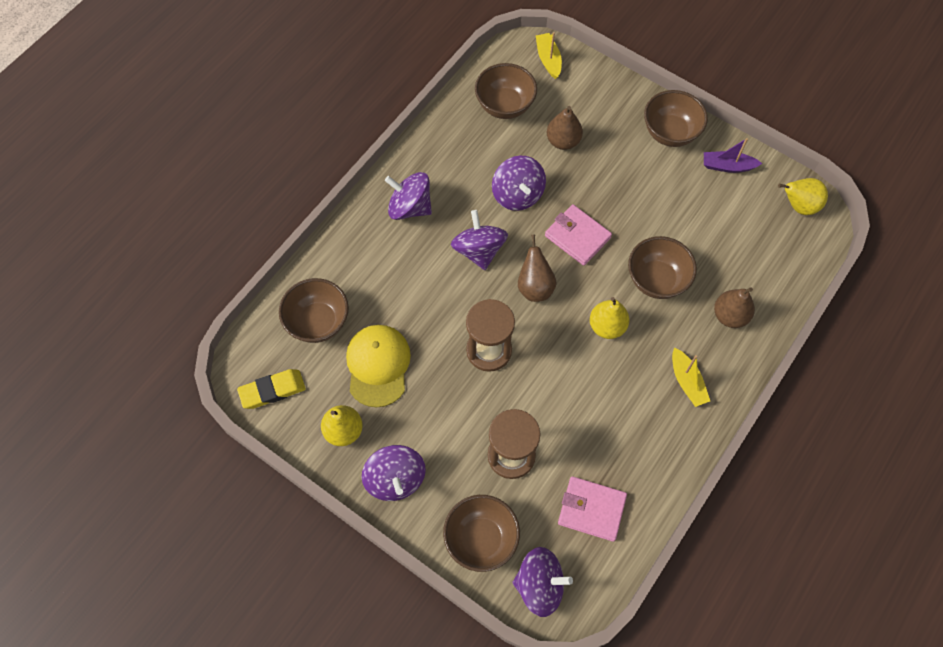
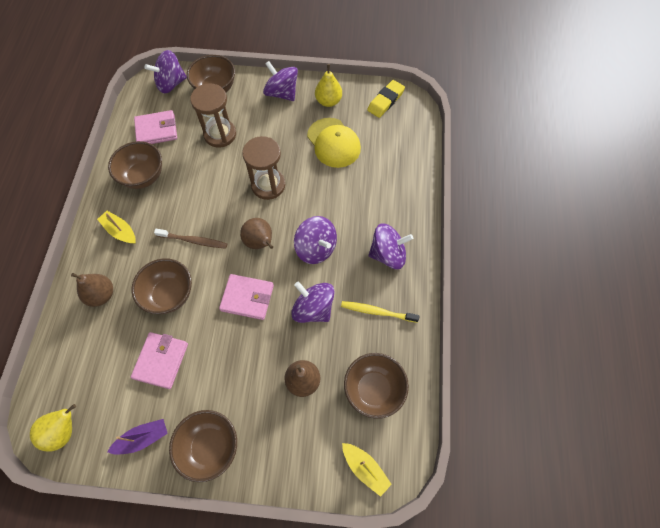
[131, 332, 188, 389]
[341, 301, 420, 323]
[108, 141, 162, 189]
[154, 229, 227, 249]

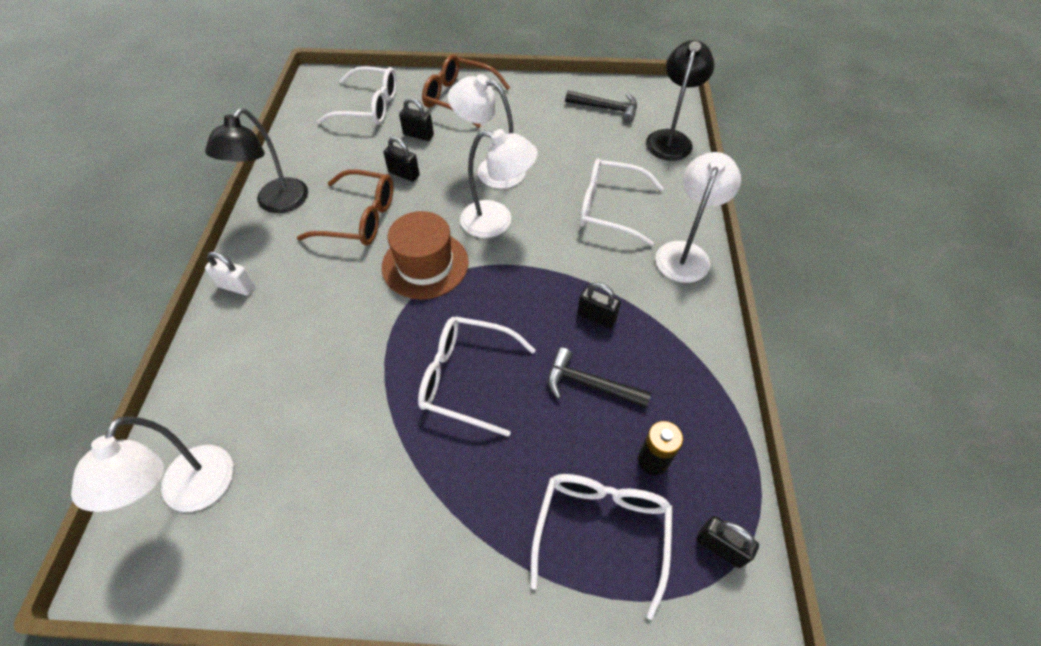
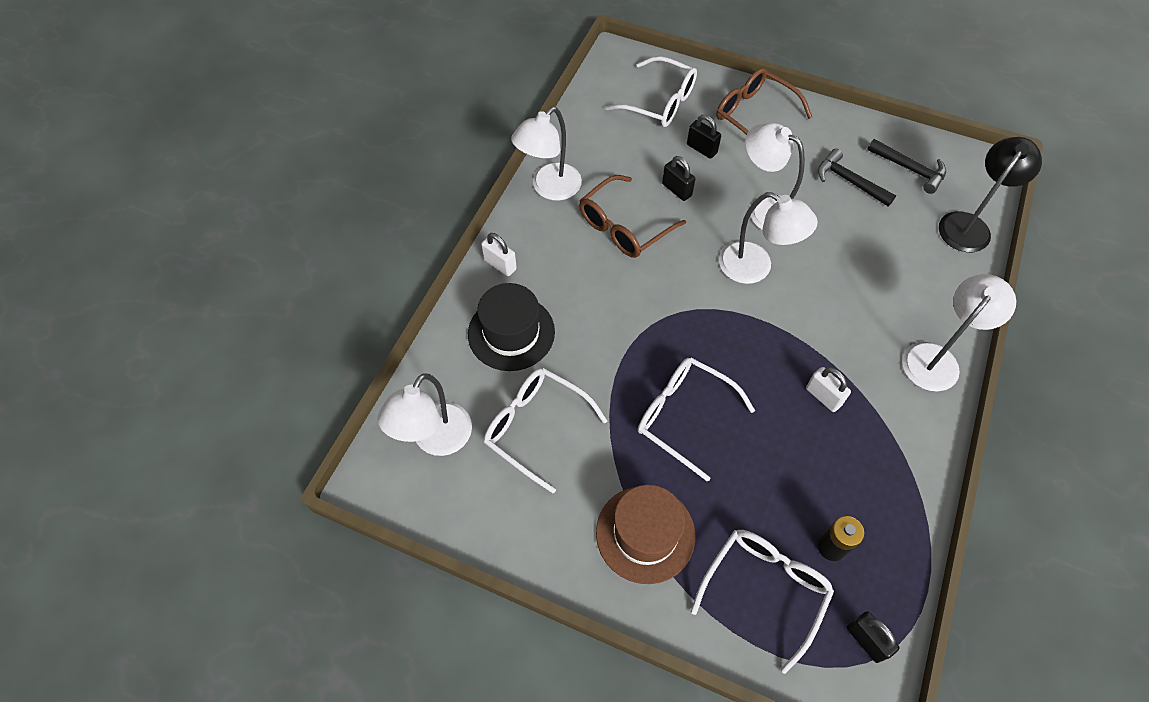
[468, 283, 555, 371]
[596, 485, 695, 584]
[818, 148, 896, 207]
[484, 368, 607, 493]
[511, 107, 582, 201]
[806, 367, 851, 412]
[579, 175, 686, 258]

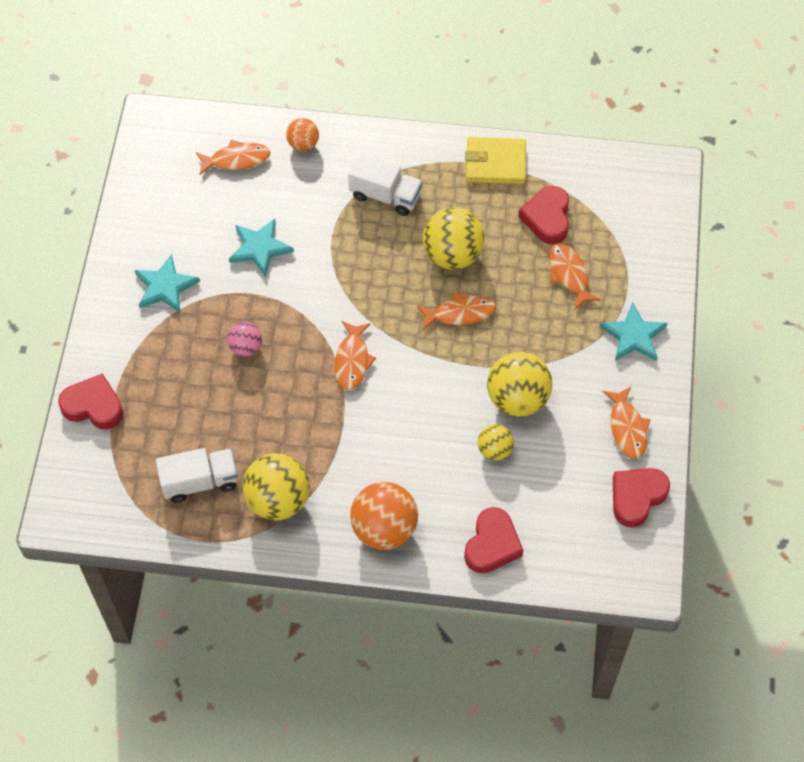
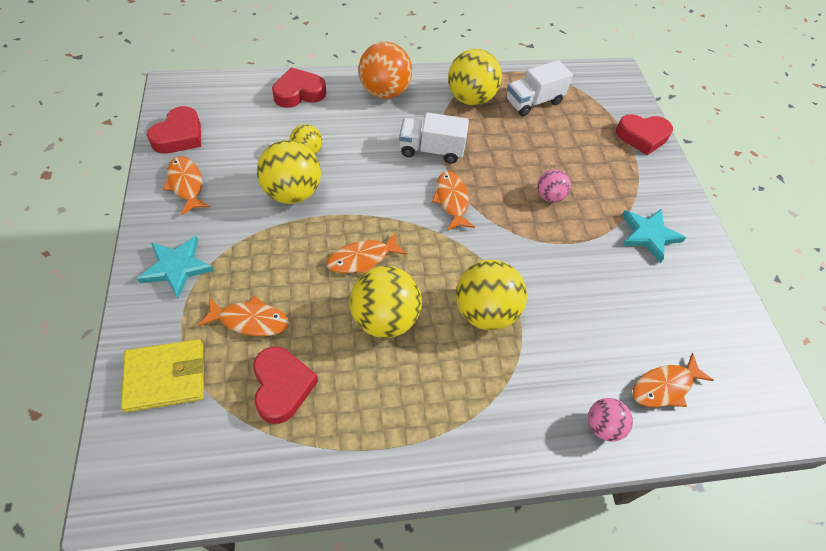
[229, 219, 294, 277] (first image)
[456, 260, 527, 330]
[399, 112, 469, 164]
[121, 339, 204, 412]
[588, 398, 633, 442]
[272, 67, 326, 108]
[198, 296, 289, 336]

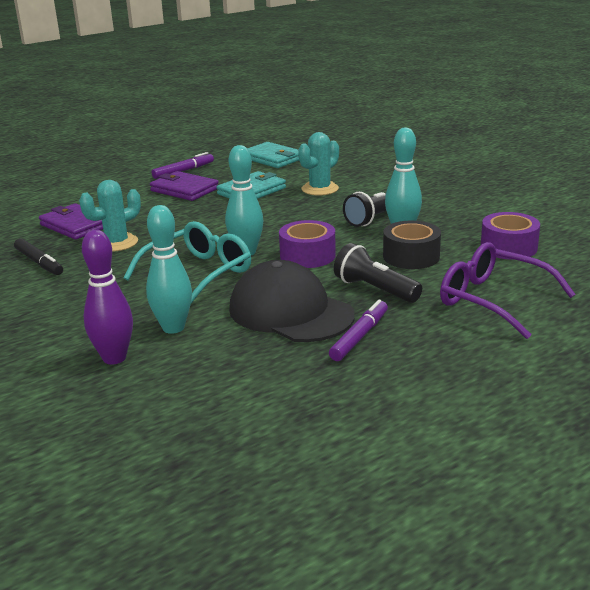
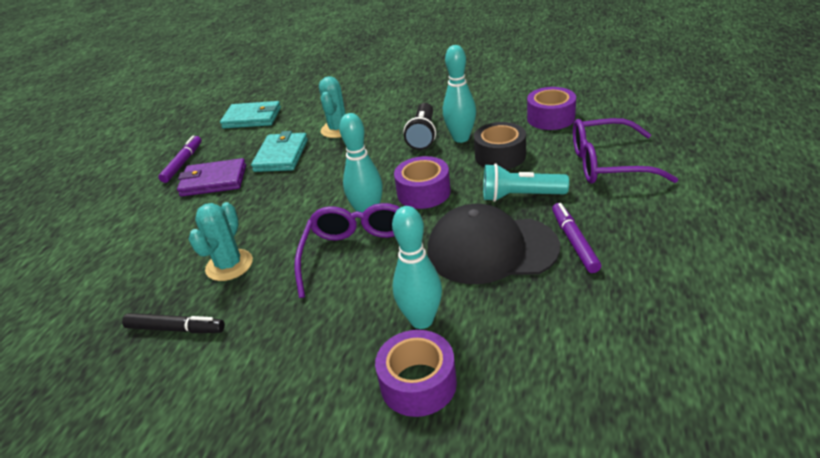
[39, 203, 103, 240] (first image)
[375, 330, 457, 417]
[294, 203, 400, 298]
[483, 163, 569, 202]

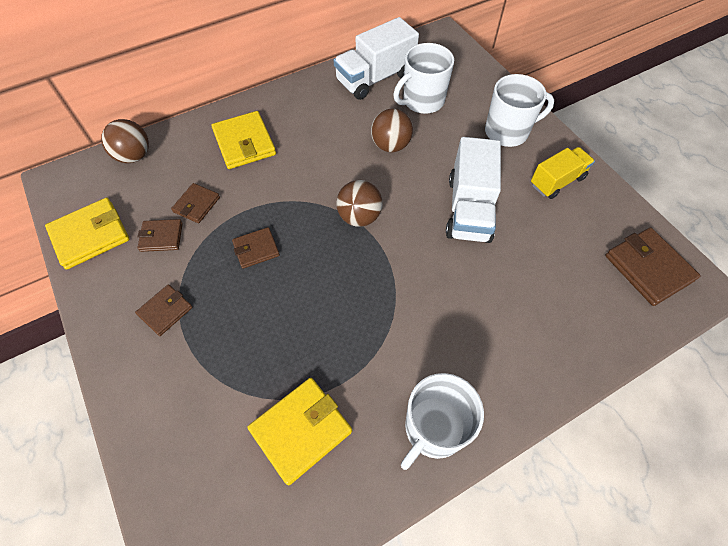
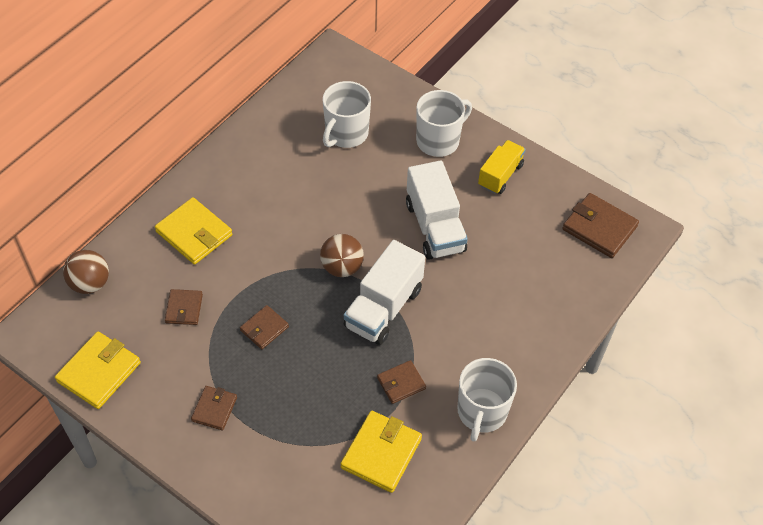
[371, 109, 413, 152] (first image)
[377, 360, 426, 404]
[344, 240, 425, 345]

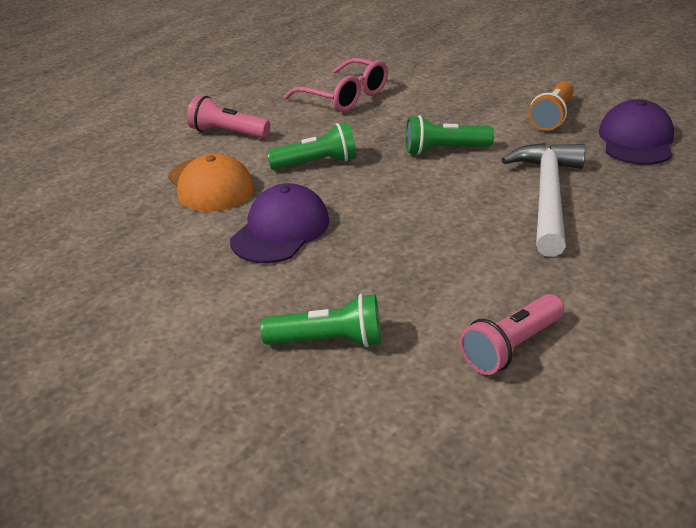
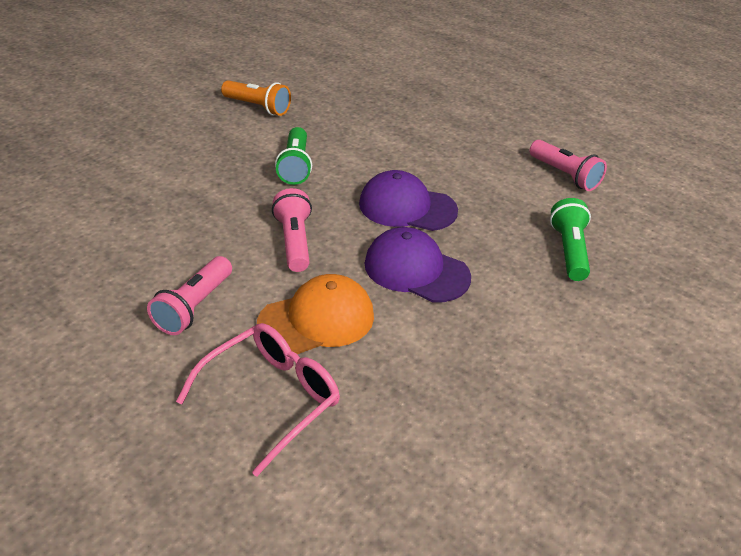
[501, 143, 585, 257] (first image)
[176, 323, 340, 477]
[359, 170, 458, 231]
[272, 188, 312, 272]

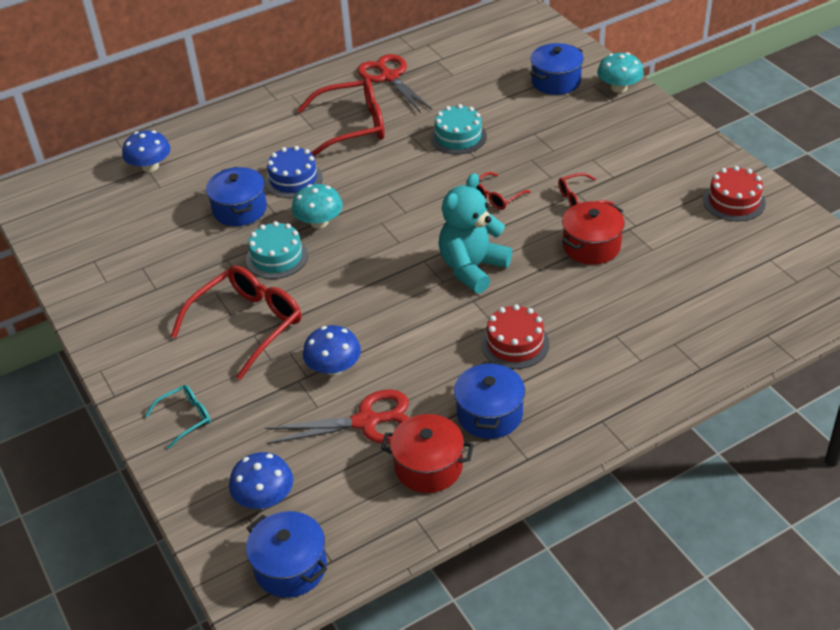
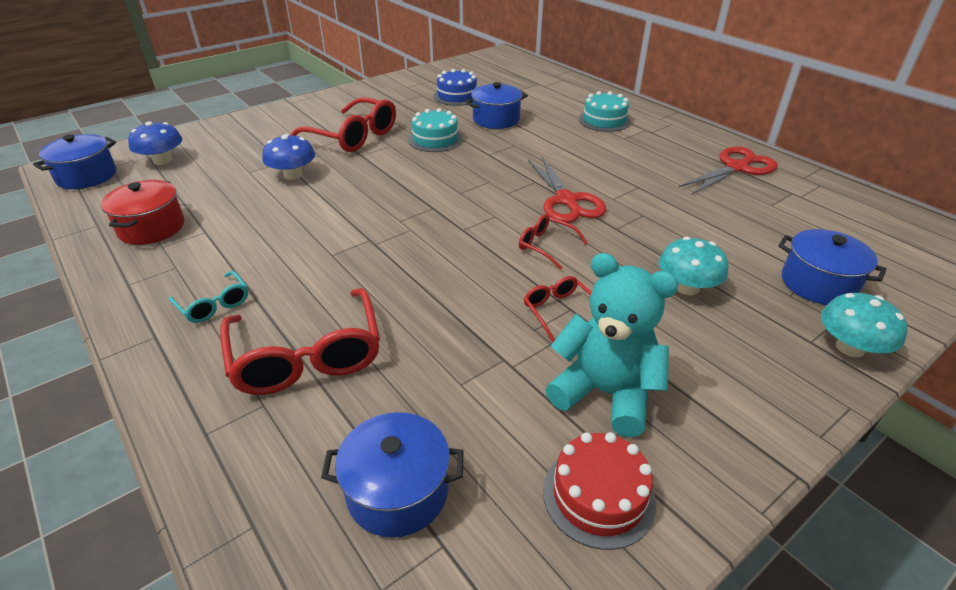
[122, 130, 171, 172] (first image)
[481, 304, 549, 369] (first image)
[562, 201, 625, 265] (first image)
[169, 271, 248, 323]
[433, 69, 477, 106]
[528, 157, 607, 223]
[659, 237, 728, 295]
[220, 288, 380, 395]
[579, 91, 631, 132]
[546, 253, 679, 437]
[321, 412, 463, 538]

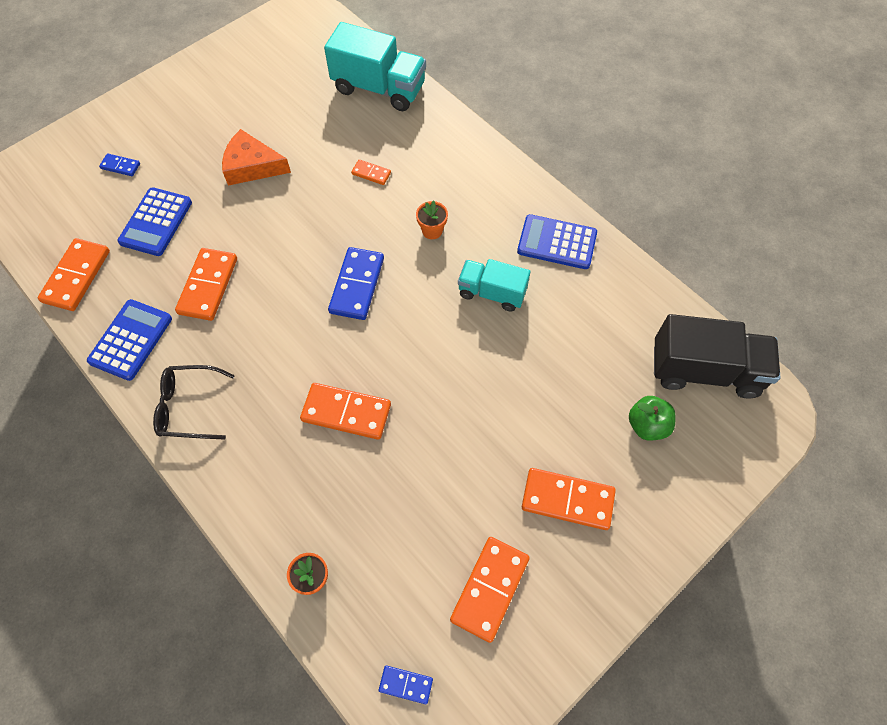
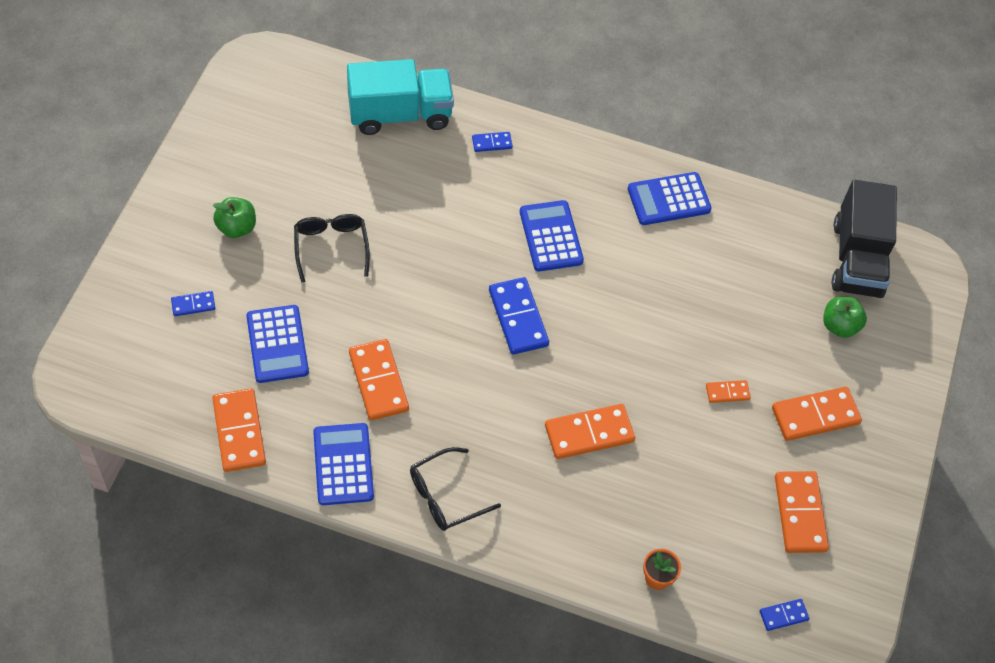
[458, 259, 531, 312] (first image)
[213, 197, 256, 238]
[472, 132, 513, 152]
[706, 380, 751, 403]
[294, 214, 370, 283]
[520, 200, 584, 271]
[832, 180, 897, 298]

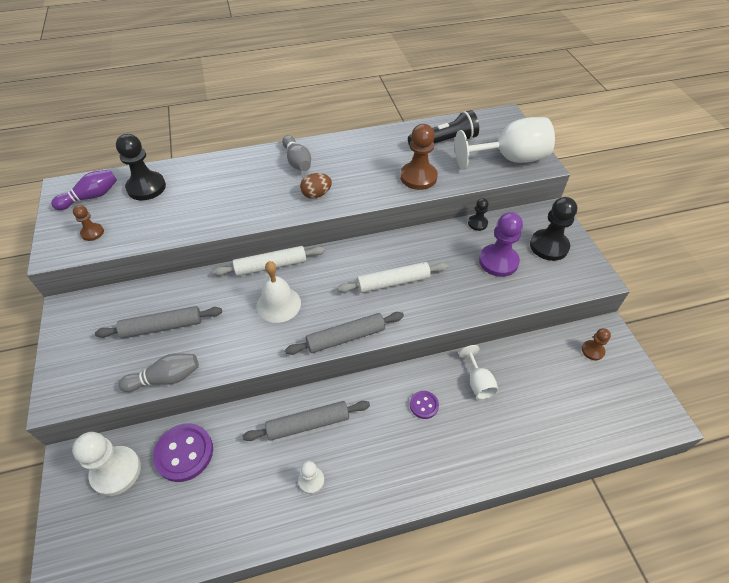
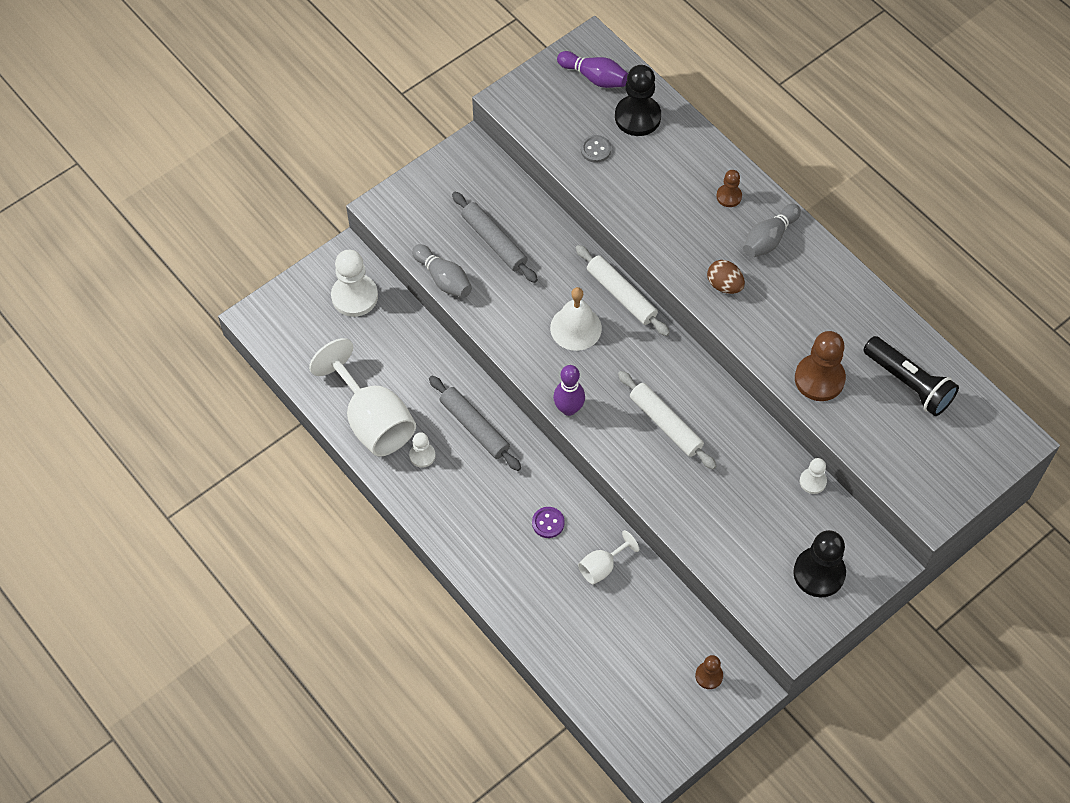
[153, 423, 213, 482] (first image)
[479, 212, 523, 277] (first image)
[581, 135, 611, 163]
[716, 170, 742, 207]
[309, 338, 416, 457]
[553, 365, 585, 416]
[800, 458, 827, 494]

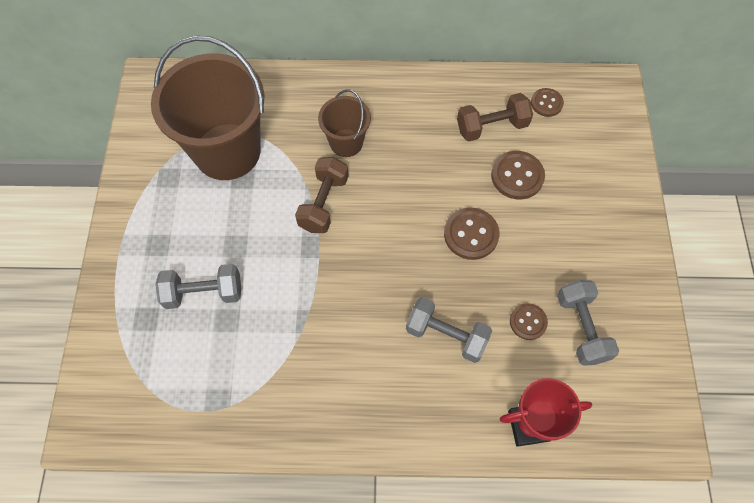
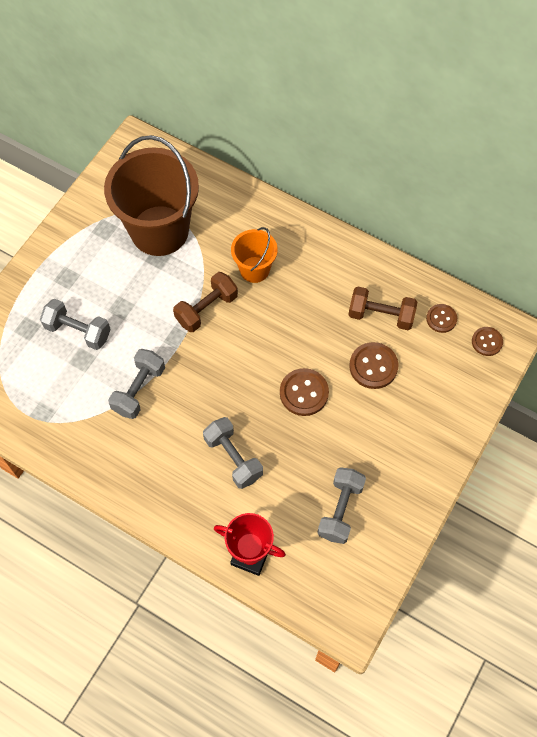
[108, 349, 165, 419]
[472, 327, 503, 356]
[231, 227, 278, 283]

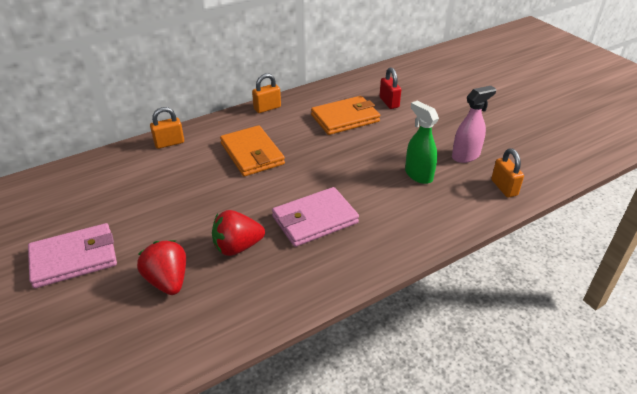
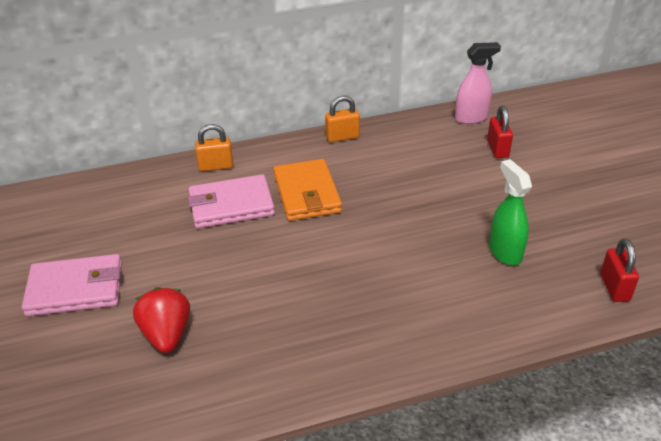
[212, 210, 265, 256] (first image)
[311, 96, 380, 135] (first image)
[188, 174, 275, 228]
[455, 42, 501, 124]
[600, 238, 639, 302]

